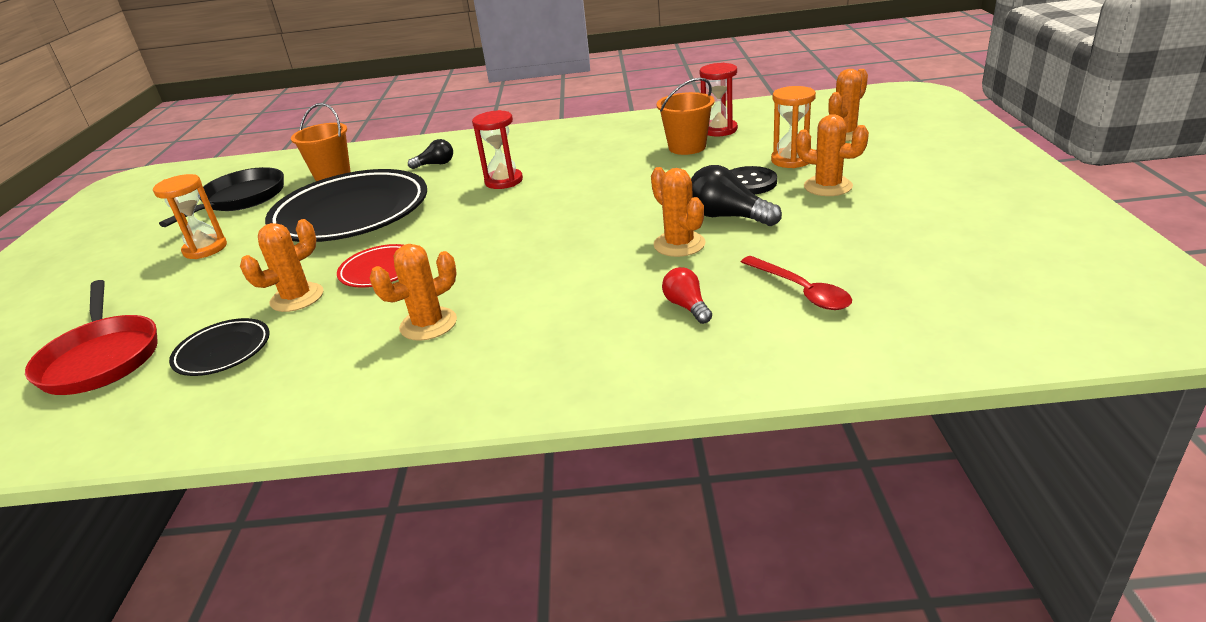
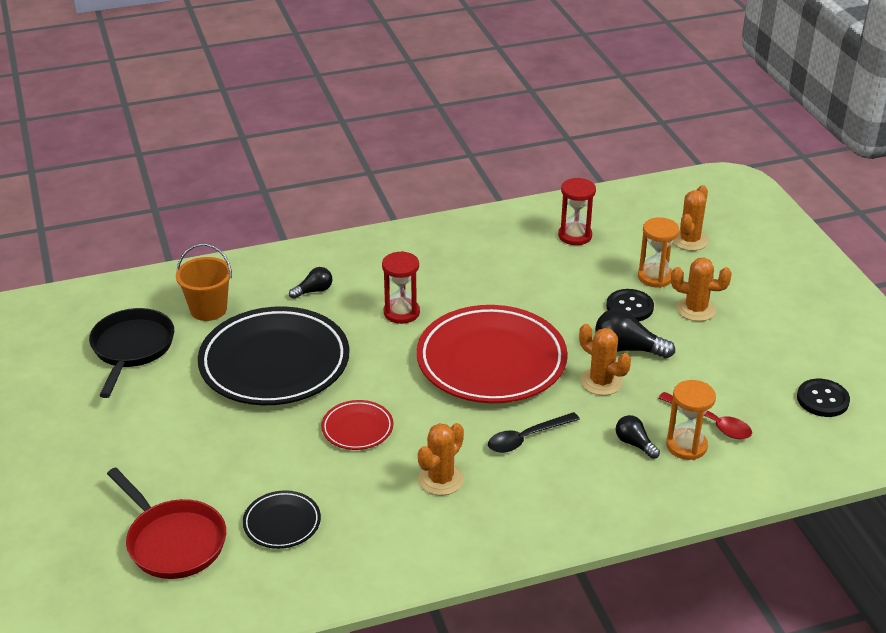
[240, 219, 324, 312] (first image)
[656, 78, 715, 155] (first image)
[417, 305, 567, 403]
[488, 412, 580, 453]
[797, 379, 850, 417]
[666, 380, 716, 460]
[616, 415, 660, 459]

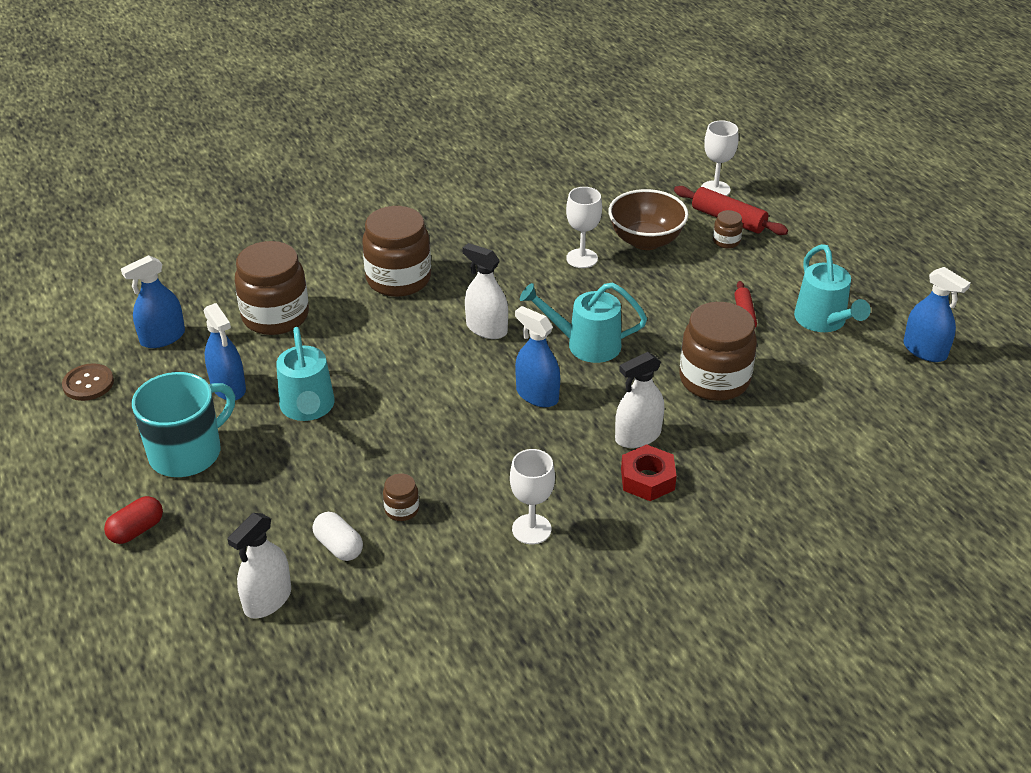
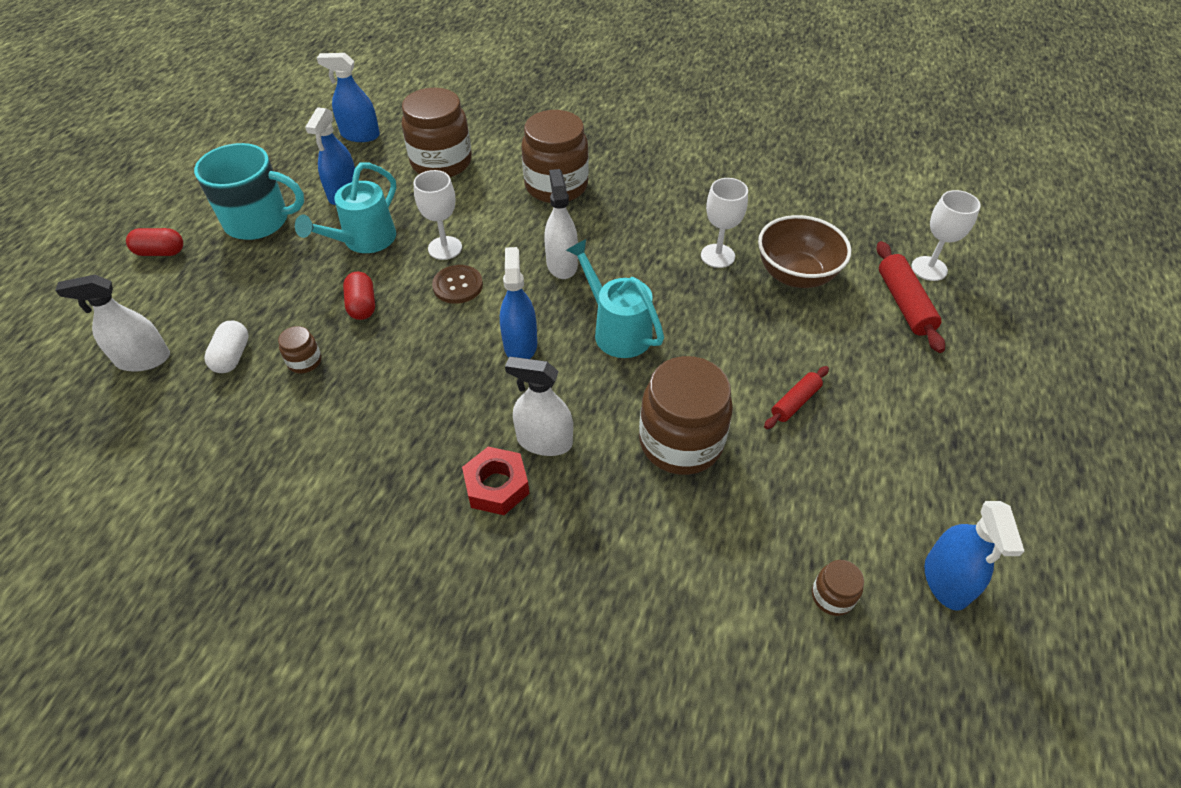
[794, 244, 871, 332] (first image)
[343, 272, 375, 320]
[432, 265, 483, 304]
[413, 170, 462, 260]
[812, 560, 864, 616]

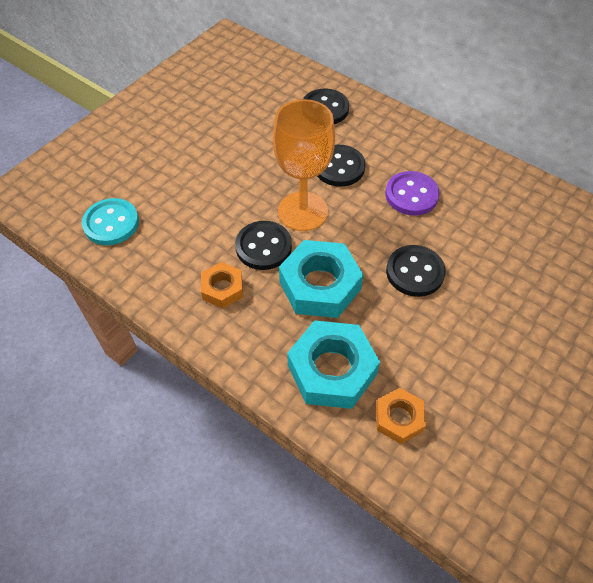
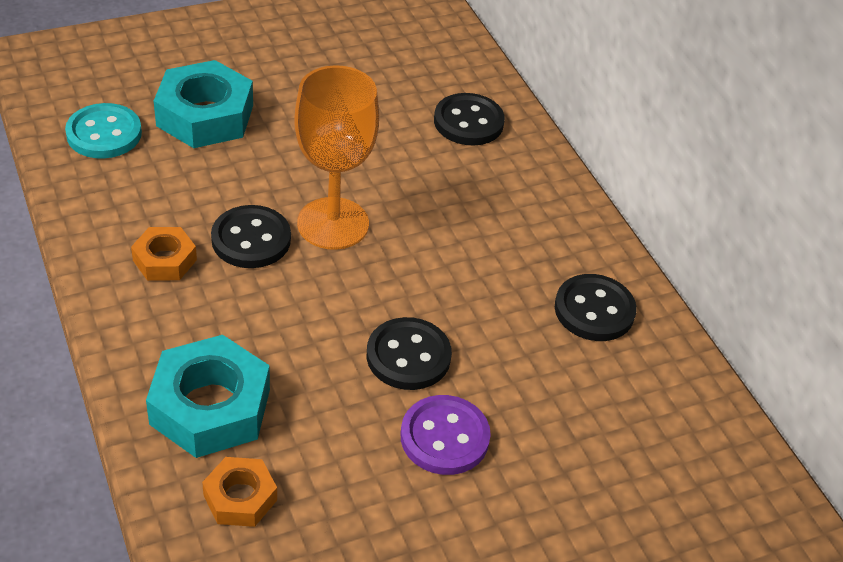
[154, 60, 253, 148]
[555, 274, 637, 341]
[400, 395, 491, 475]

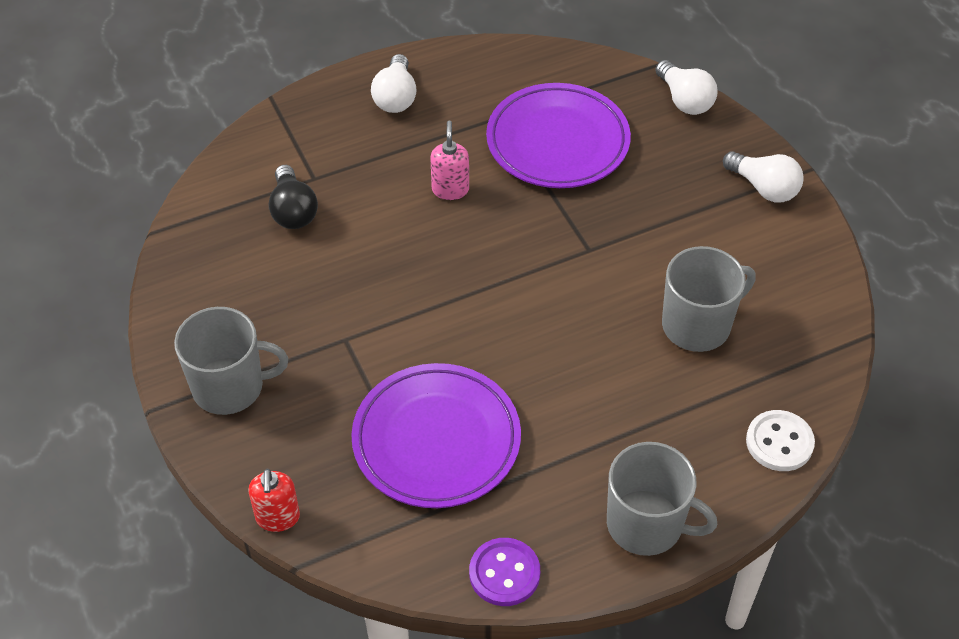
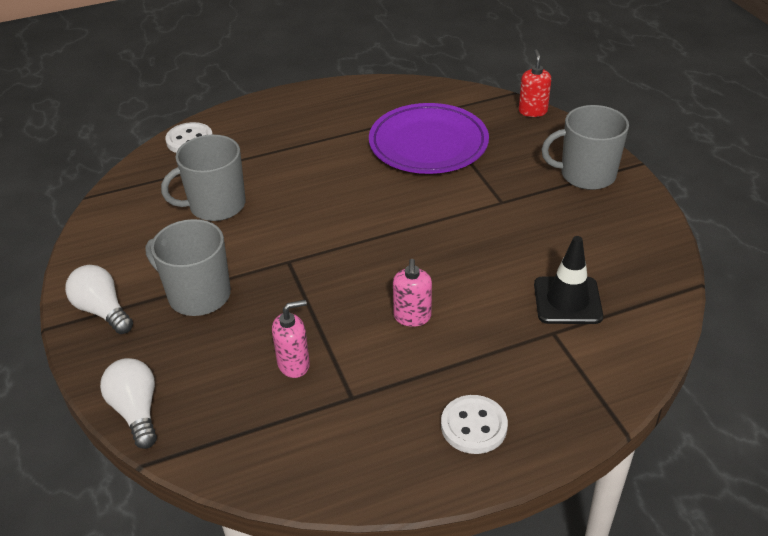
[469, 538, 540, 606] (first image)
[145, 219, 231, 316]
[534, 236, 603, 324]
[441, 395, 508, 454]
[272, 300, 310, 378]

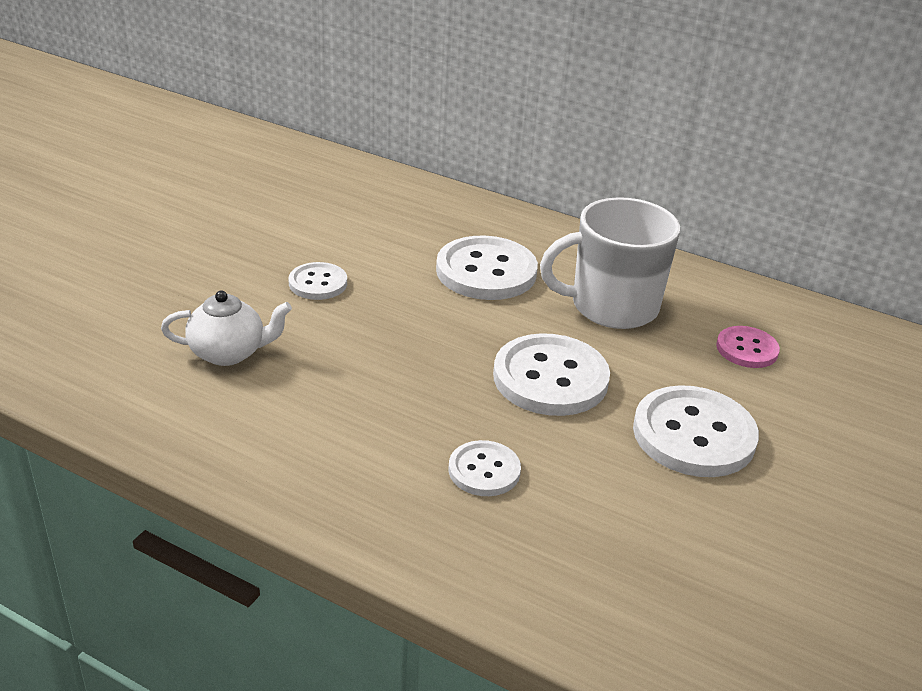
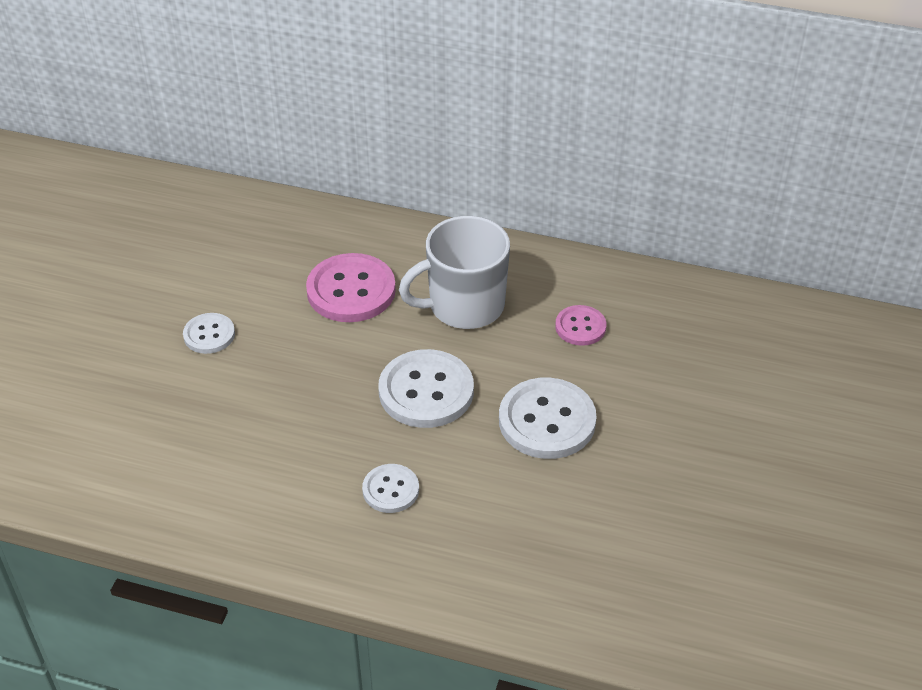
[161, 290, 292, 366] (first image)
[306, 253, 396, 322]

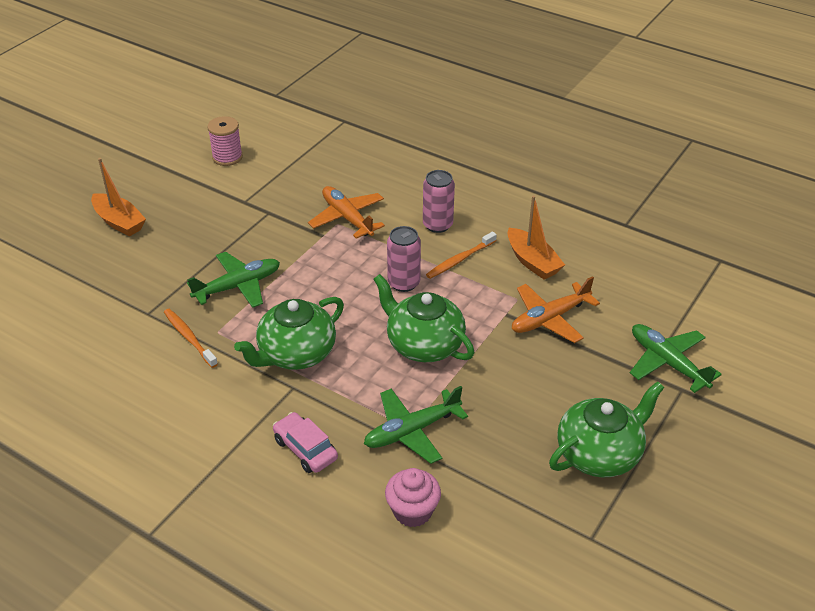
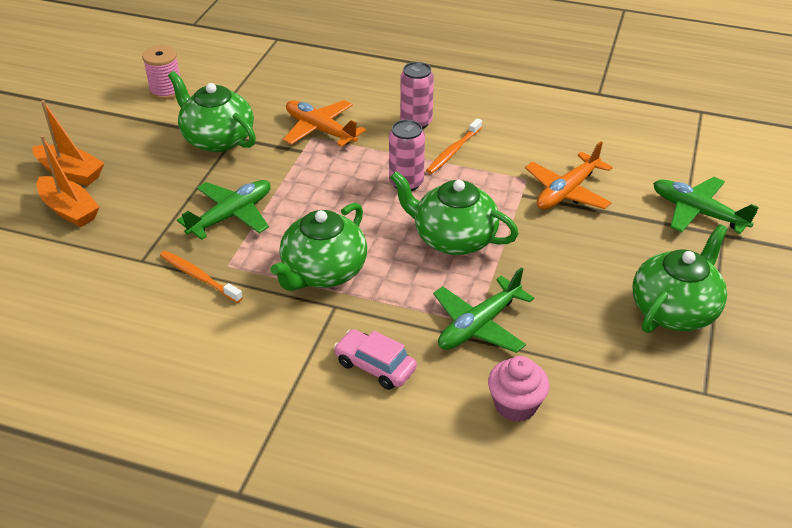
[168, 71, 256, 152]
[37, 135, 100, 227]

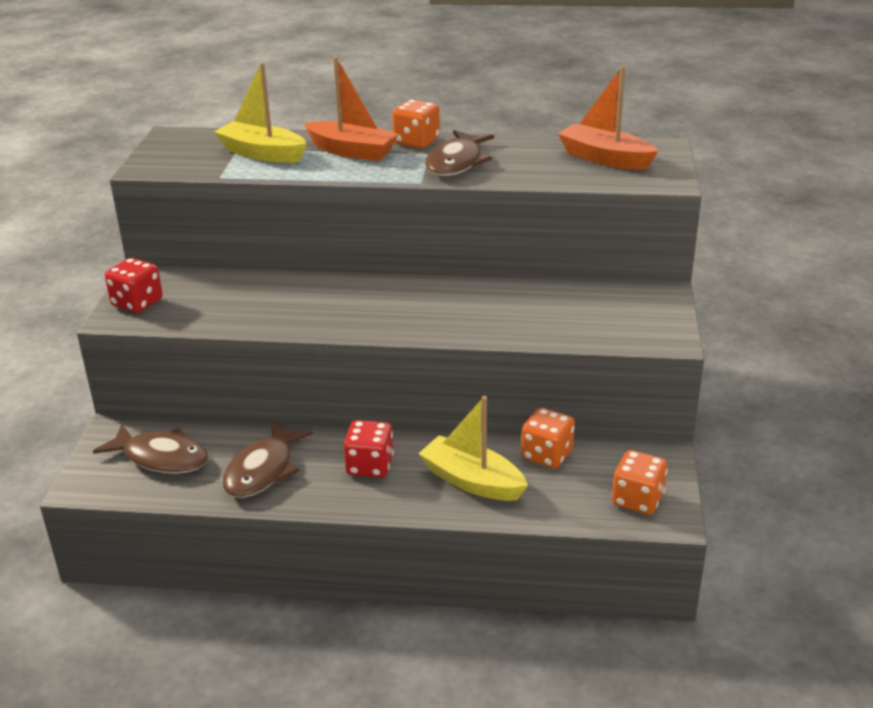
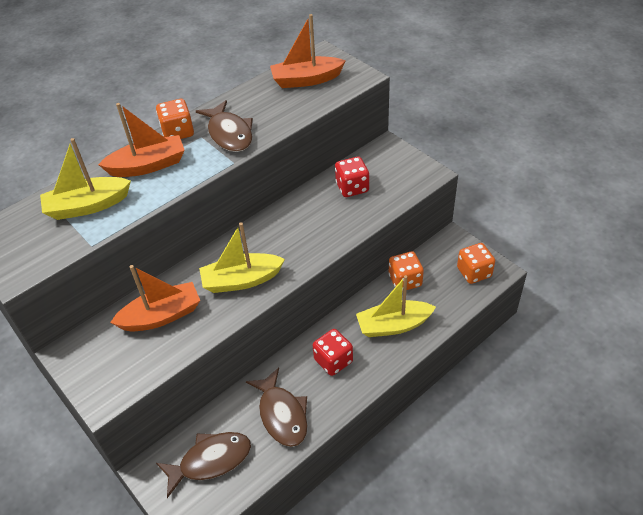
[110, 265, 200, 332]
[199, 222, 285, 293]
[335, 157, 369, 197]

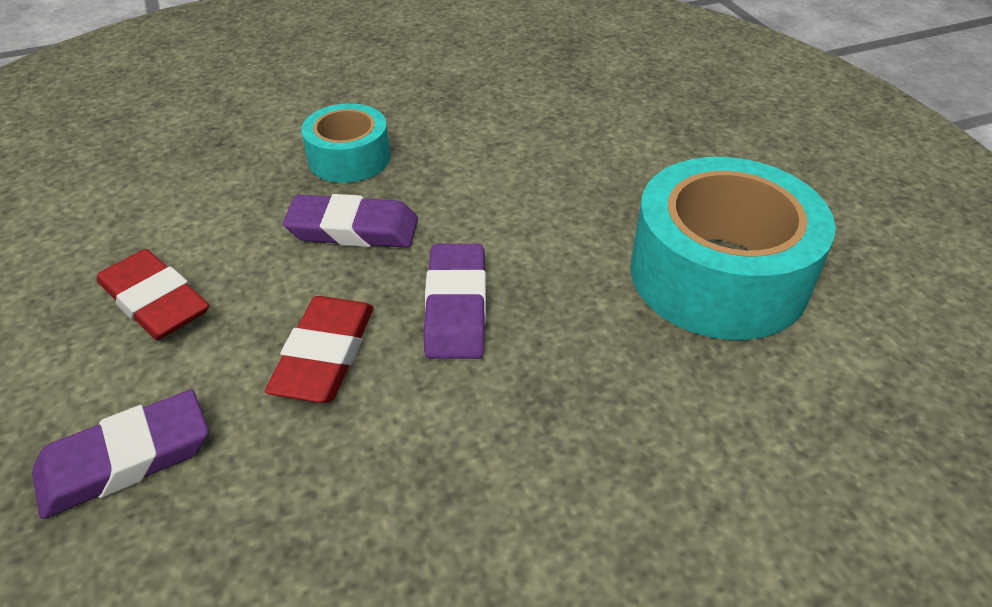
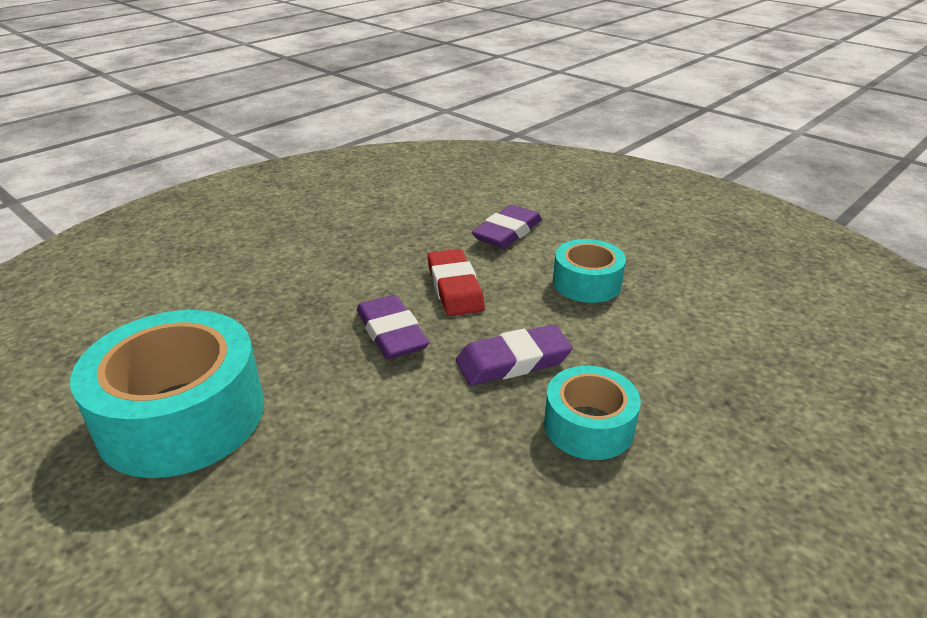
[553, 239, 626, 303]

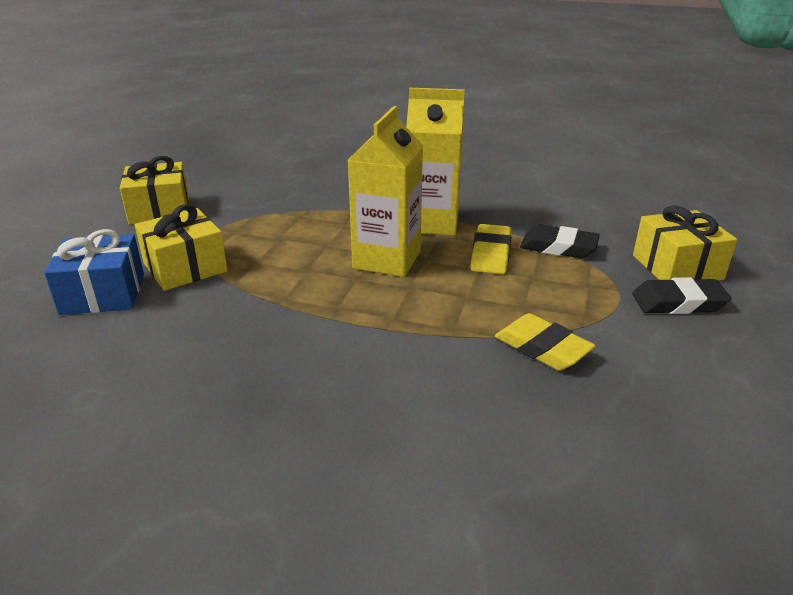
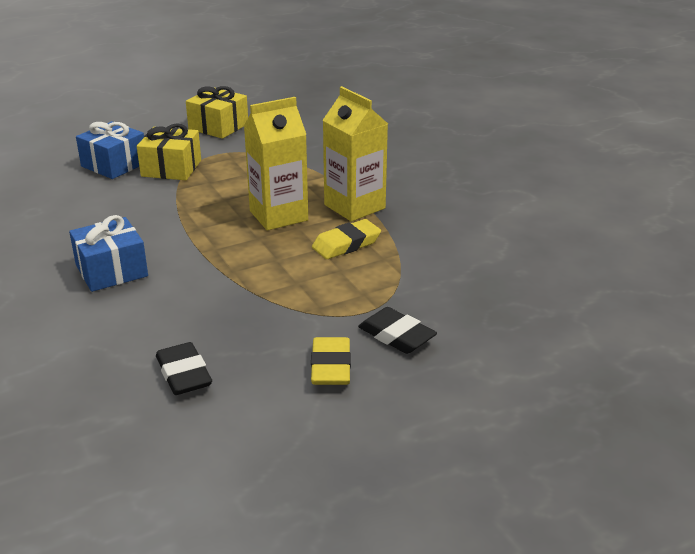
[633, 206, 737, 281] (first image)
[69, 215, 148, 292]
[311, 337, 351, 385]
[156, 342, 212, 395]

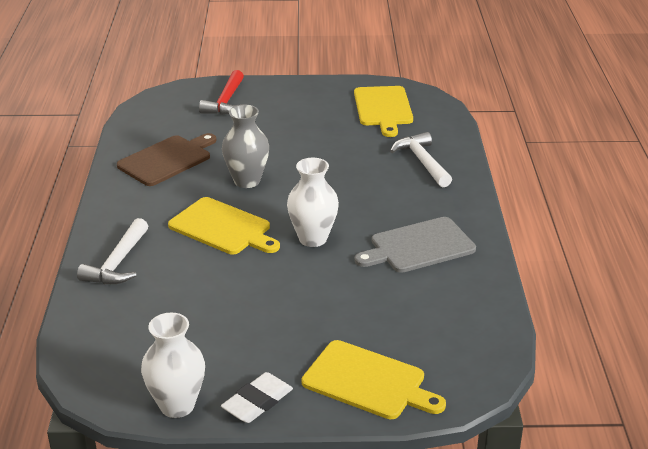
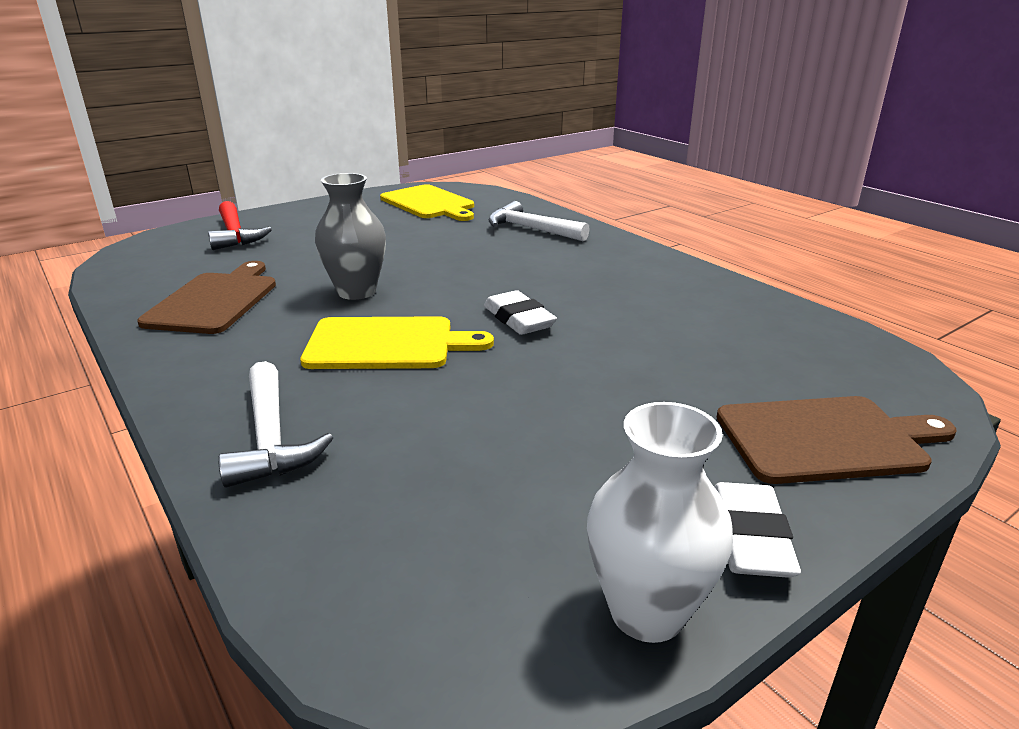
[354, 217, 476, 273] (first image)
[484, 290, 557, 335]
[717, 396, 956, 484]

